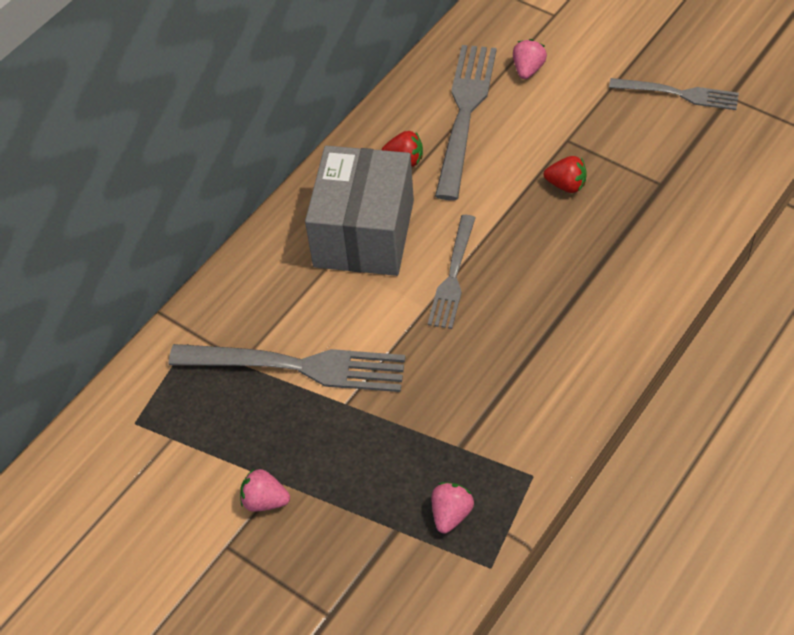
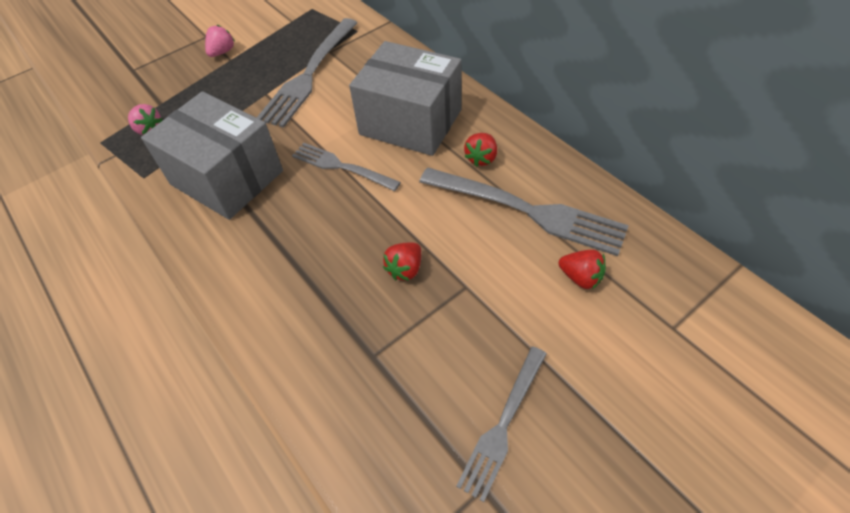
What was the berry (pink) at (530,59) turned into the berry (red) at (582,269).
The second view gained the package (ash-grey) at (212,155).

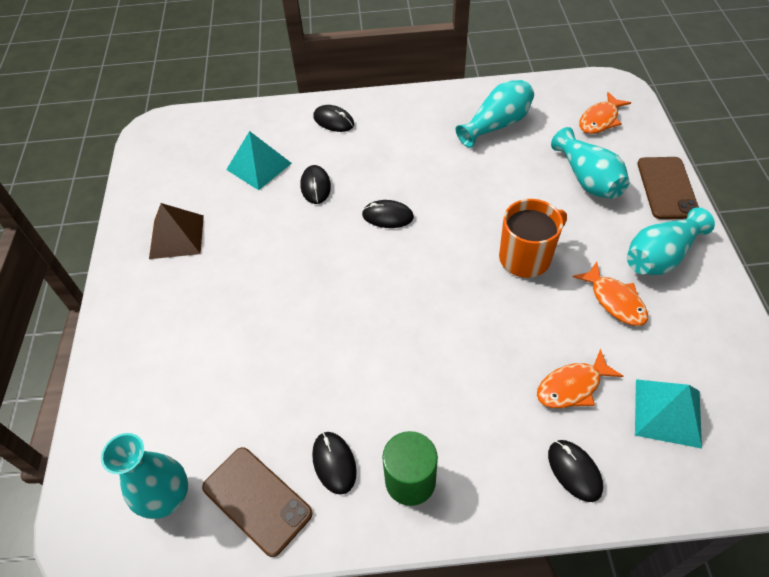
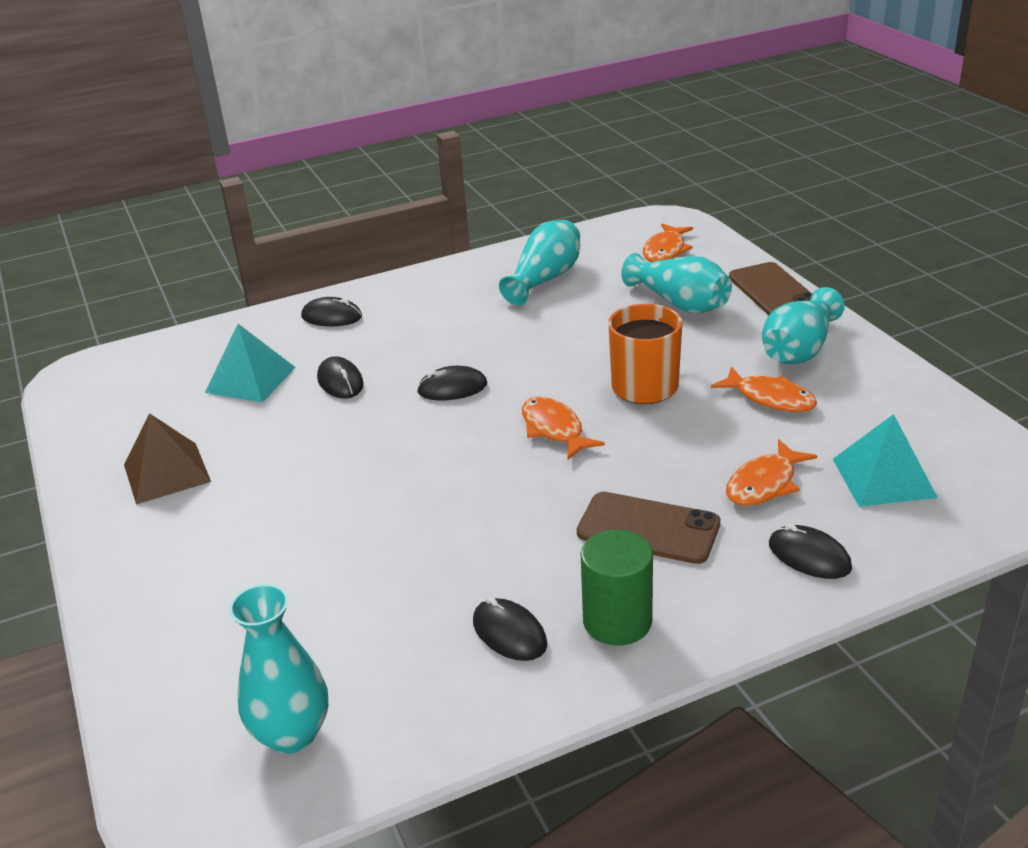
The smartphone (russet) ended up elsewhere, having gone from (257,502) to (648,528).
The second view gained the fish (orange-coloured) at (563,428).

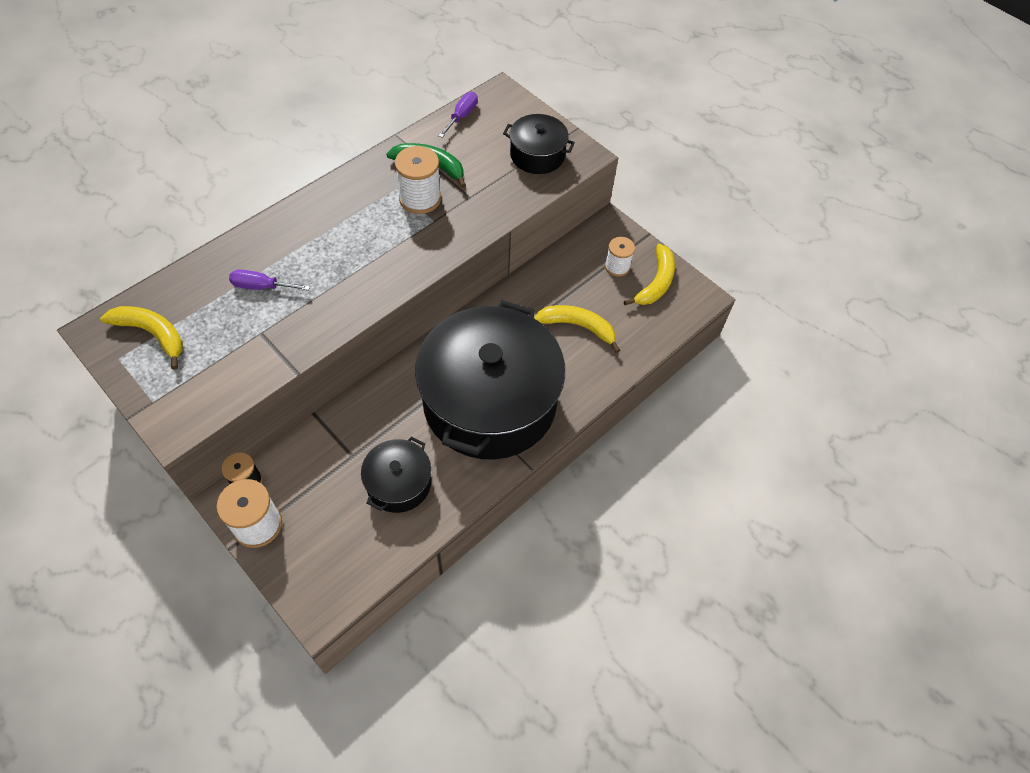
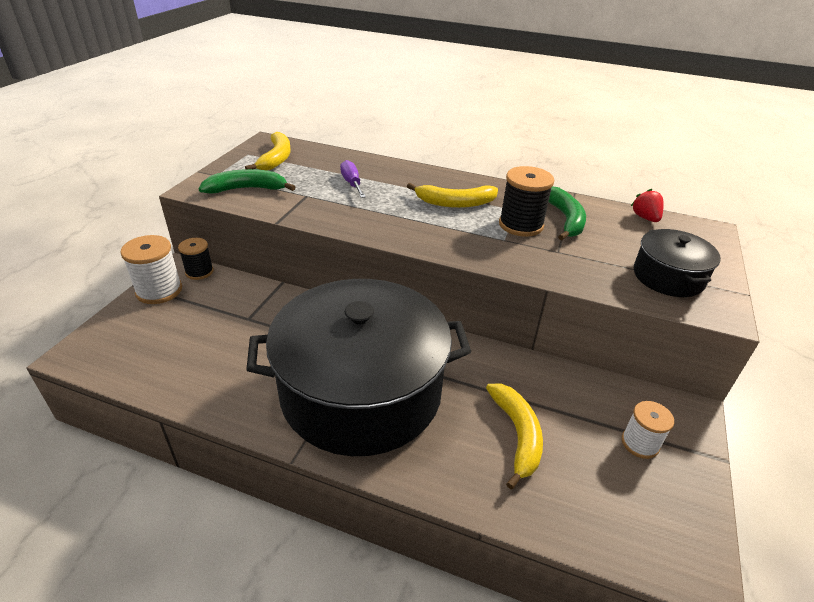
Where the flat screwdriver (violet) stood at (458,115), the berry (red) came to stand at (647,205).
What was the bobbin (white) at (418,180) turned into the bobbin (ebony) at (527,201).
The toy banana (bright yellow) ended up elsewhere, having gone from (649,274) to (452,195).
The second view lost the pot (ebony) at (396,474).
The second view gained the toy banana (emerald) at (247,181).

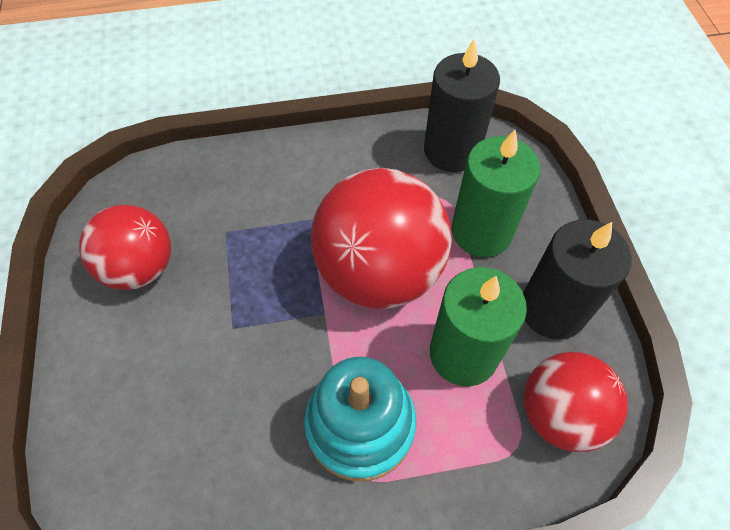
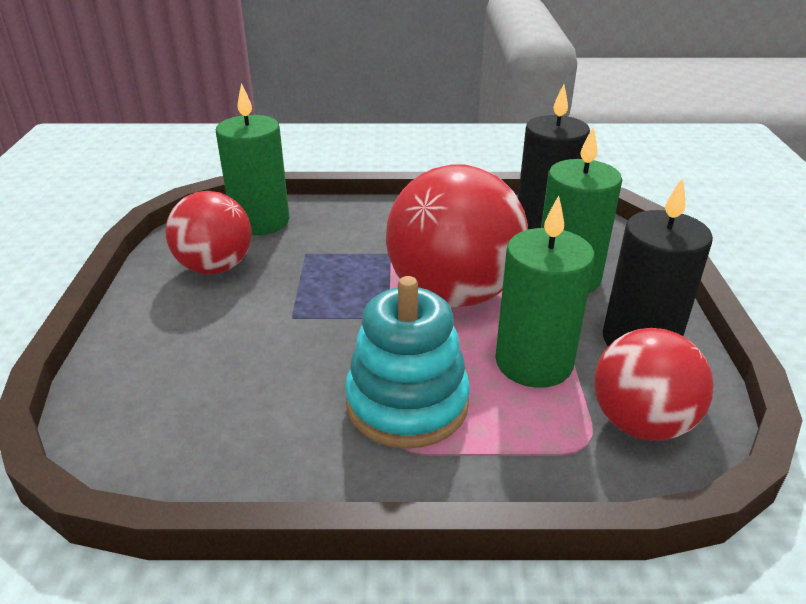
The second view gained the wax candle (emerald) at (253,159).

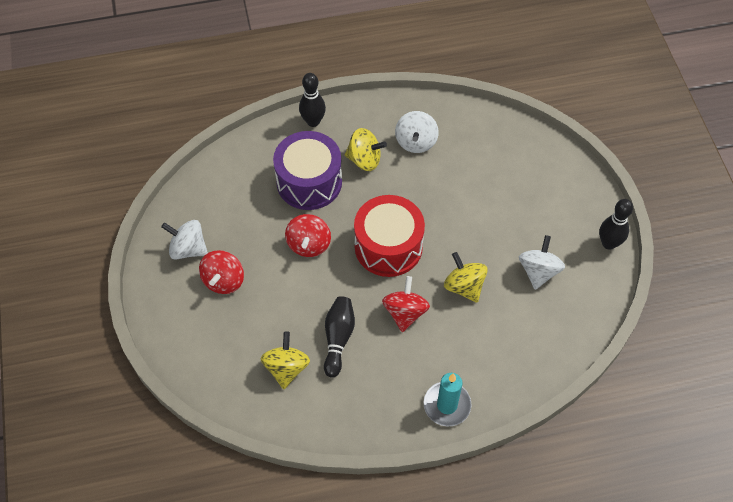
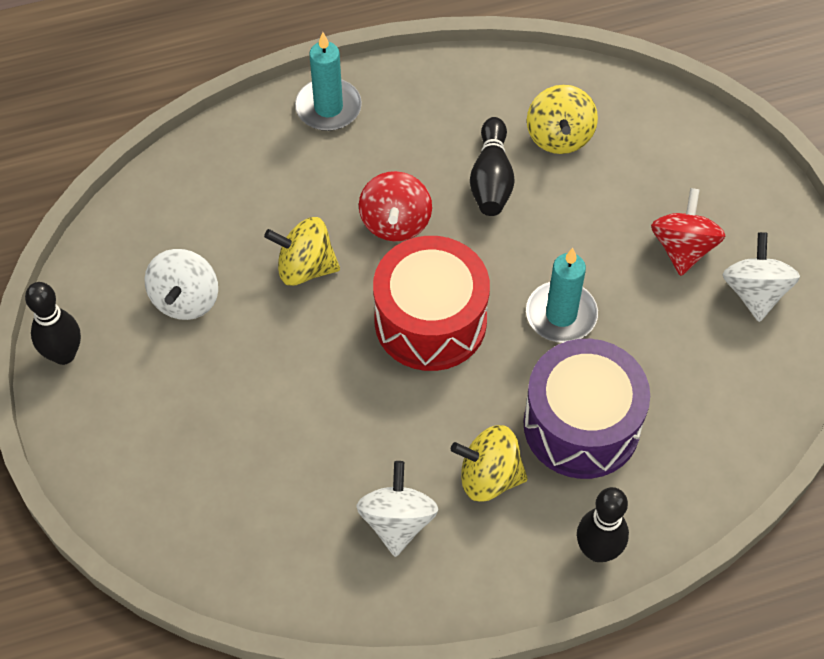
Where the whirligig (red) stood at (308,235), the wax candle (aqua) came to stand at (562,295).
The whirligig (white) at (184,240) ended up facing another way, 105 degrees counterclockwise from before.
The whirligig (bright yellow) at (466,277) ended up facing another way, 135 degrees clockwise from before.

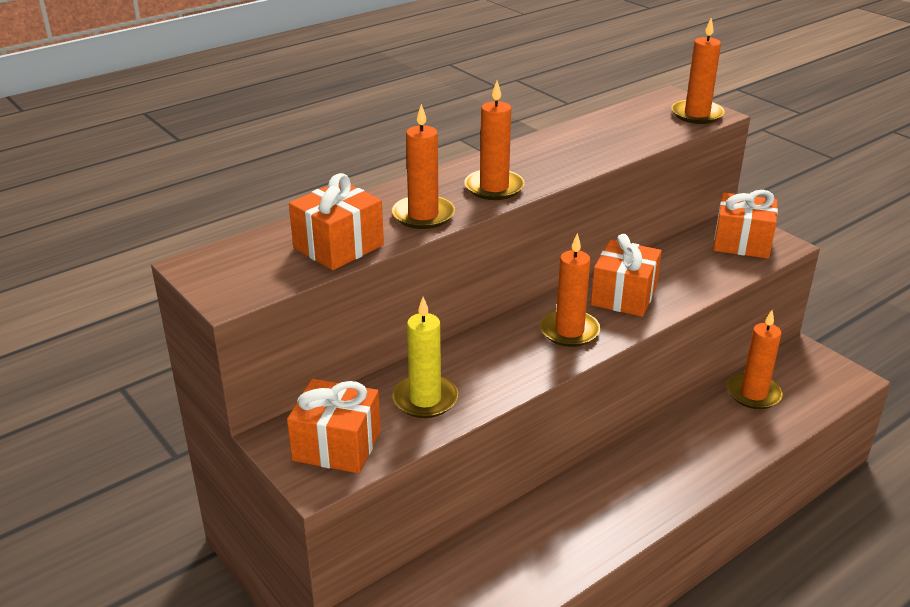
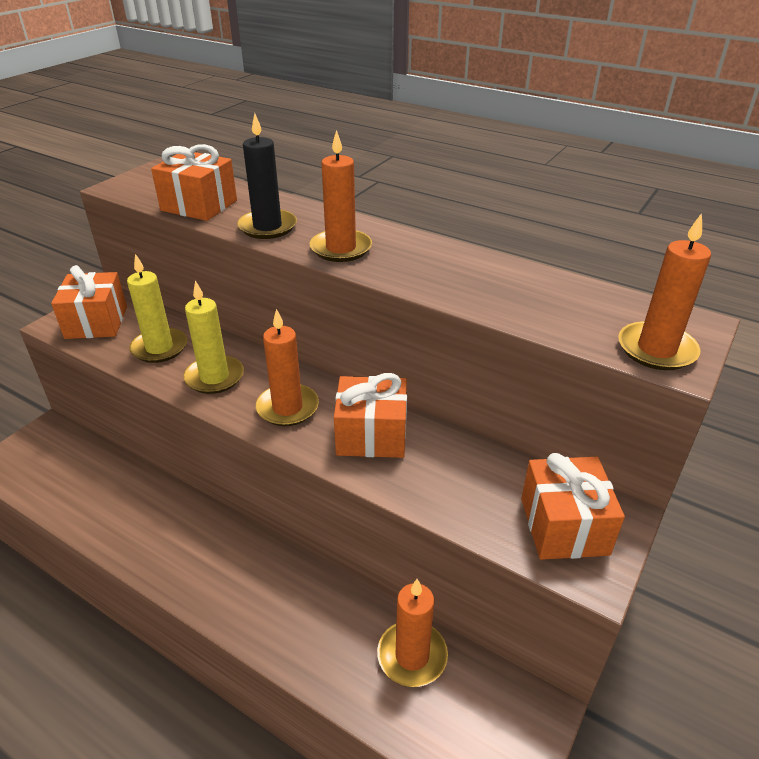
What was the wax candle (orange-coloured) at (423,166) turned into the wax candle (ebony) at (267,176).
The second view gained the wax candle (bright yellow) at (213,337).

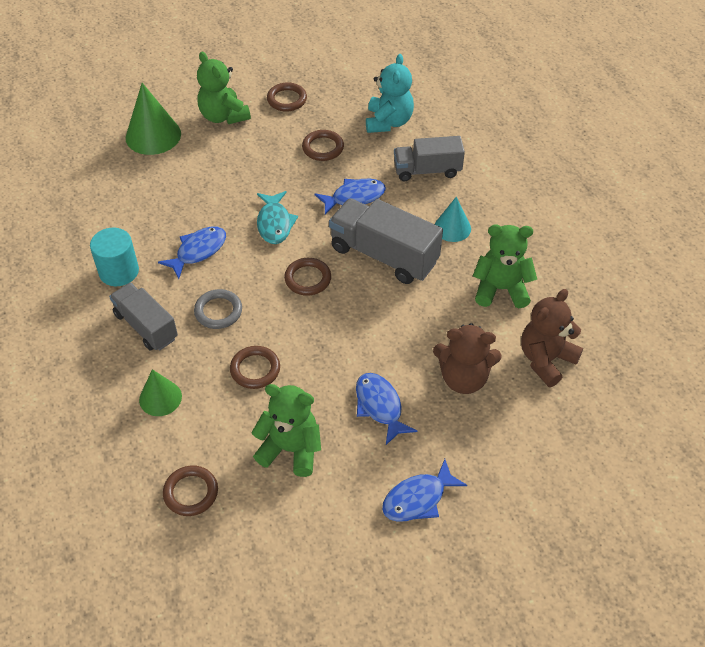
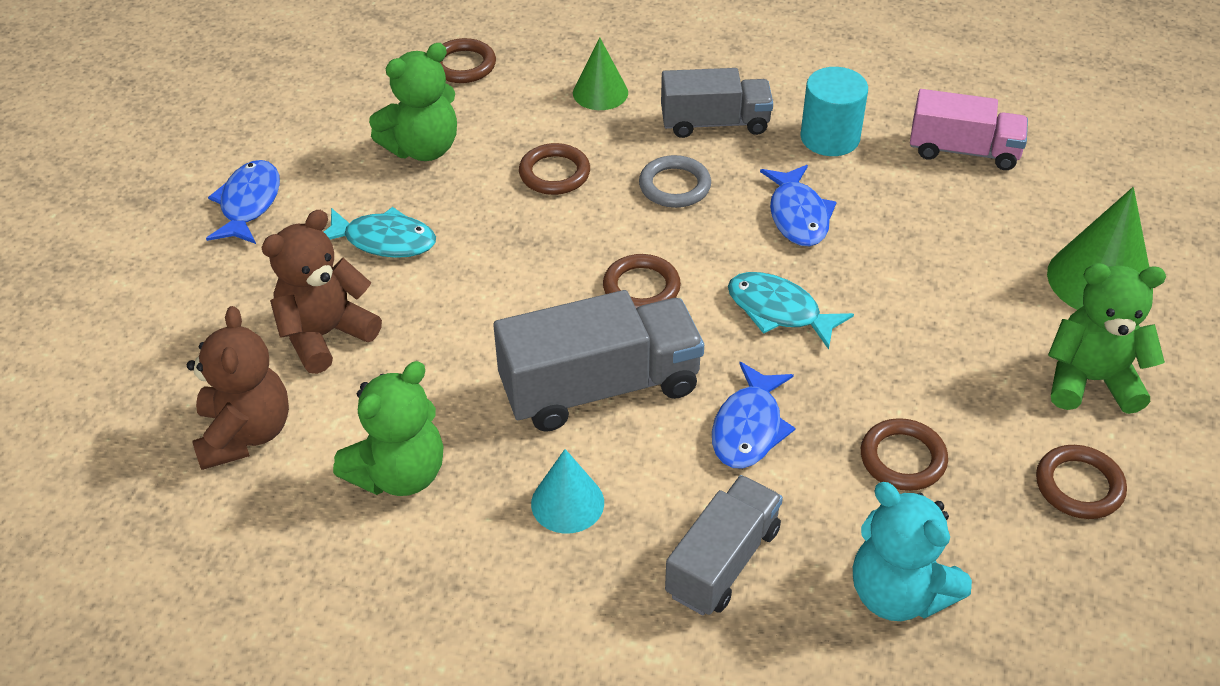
What was the fish (royal blue) at (386,409) turned into the fish (aqua) at (380,232).
The second view gained the truck (pink) at (969,129).

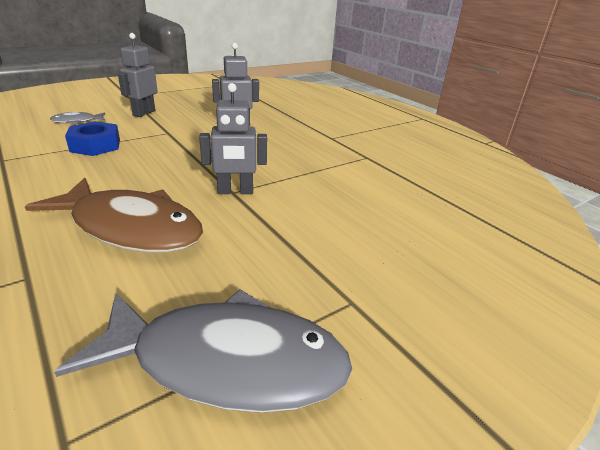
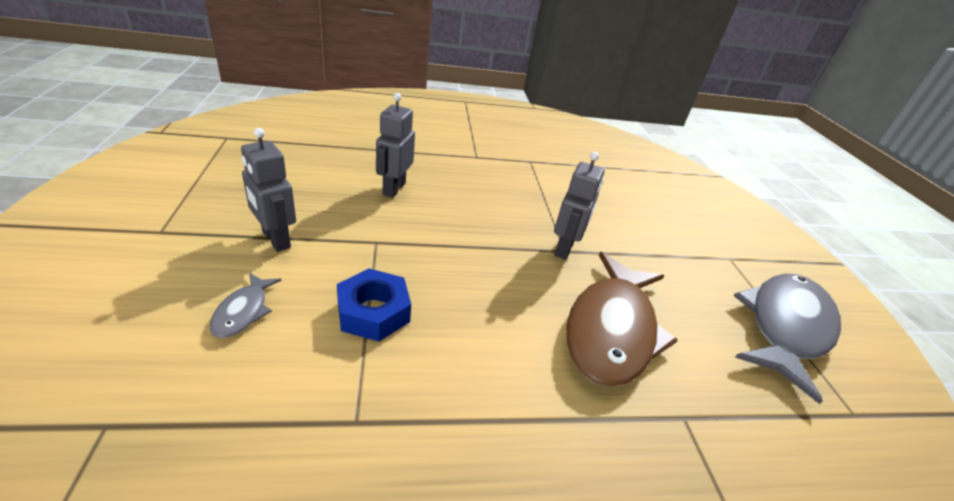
The fish (russet) at (114,215) ended up facing another way, 150 degrees clockwise from before.

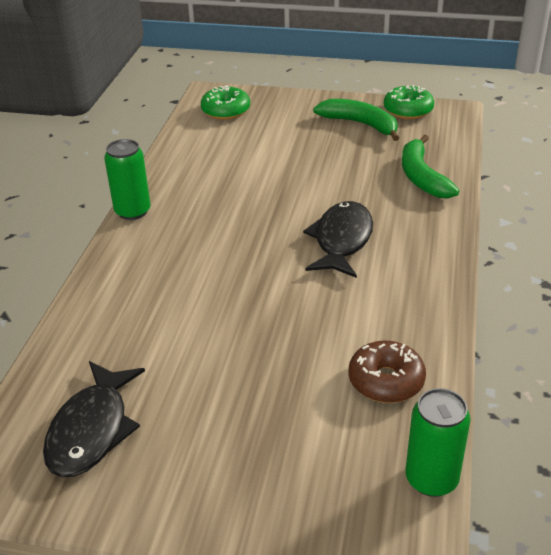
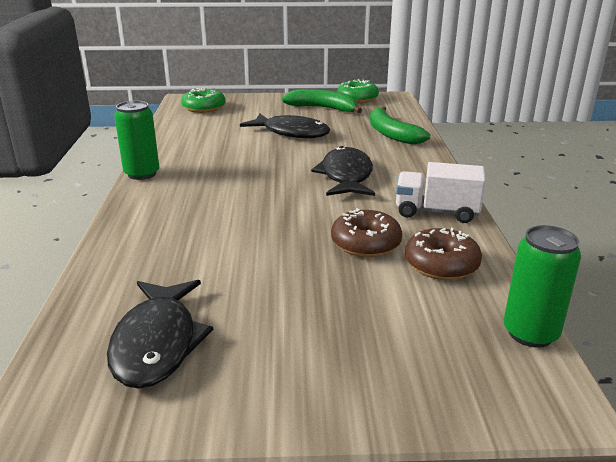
The second view gained the fish (ebony) at (285,125).
The second view gained the truck (white) at (441,192).
The second view gained the doughnut (russet) at (366,232).

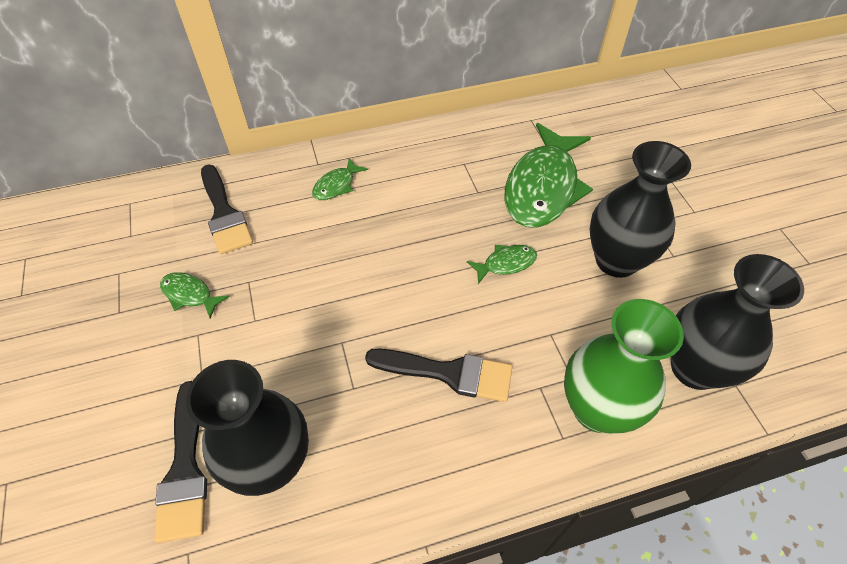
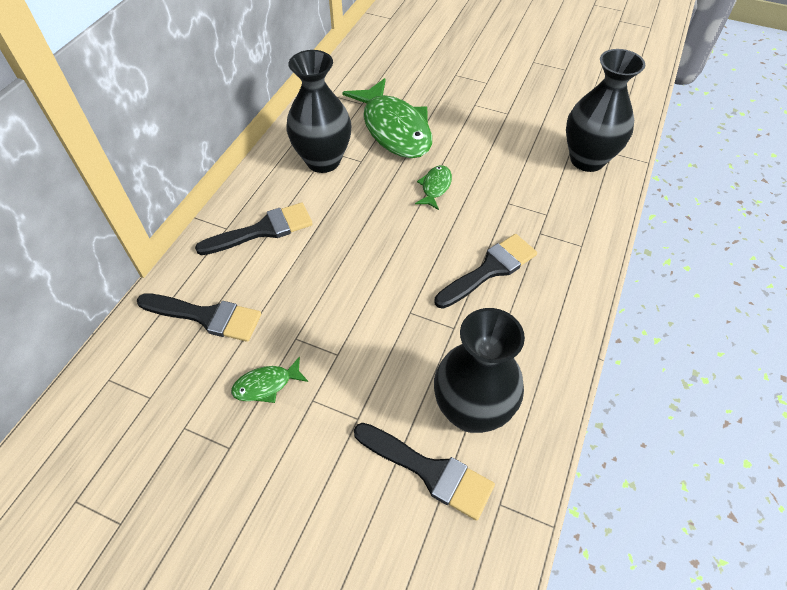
The flower vase (ebony) ended up elsewhere, having gone from (640,209) to (318,111).
Where the fish (emerald) stood at (340,179), the paintbrush (ebony) came to stand at (254,229).
The second view lost the flower vase (emerald) at (624,366).

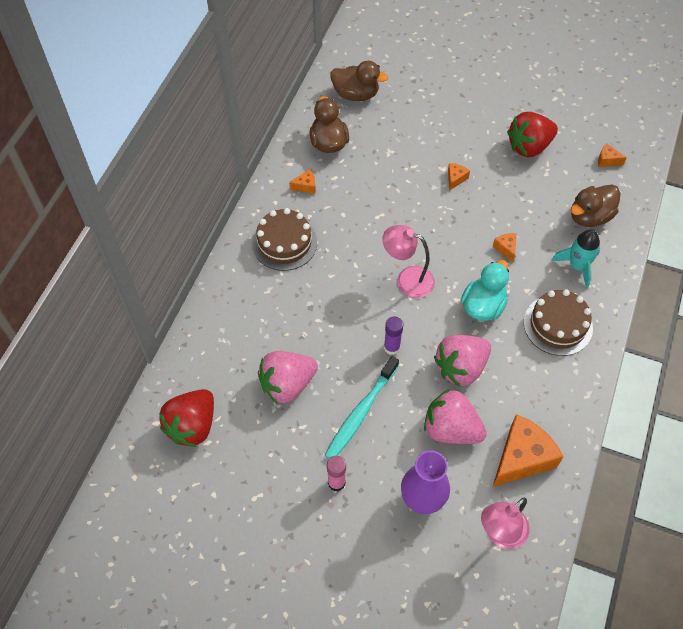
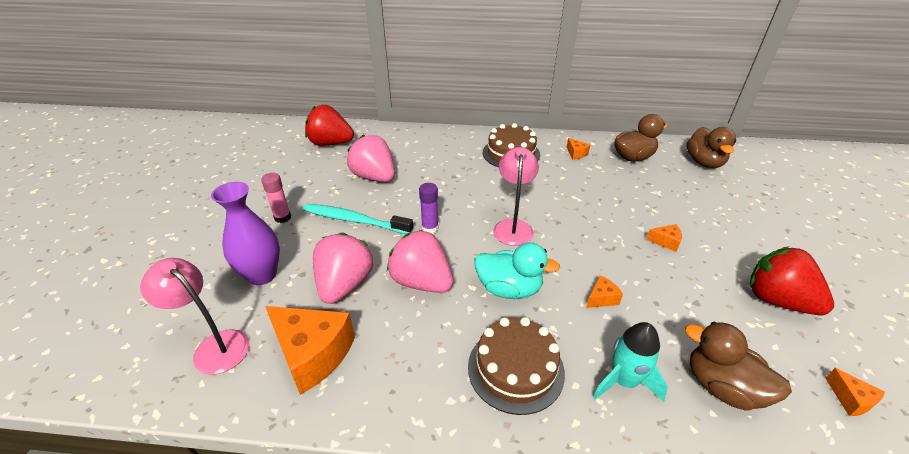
The piece of cheese (orange-coloured) at (612,155) ended up facing another way, 150 degrees clockwise from before.

